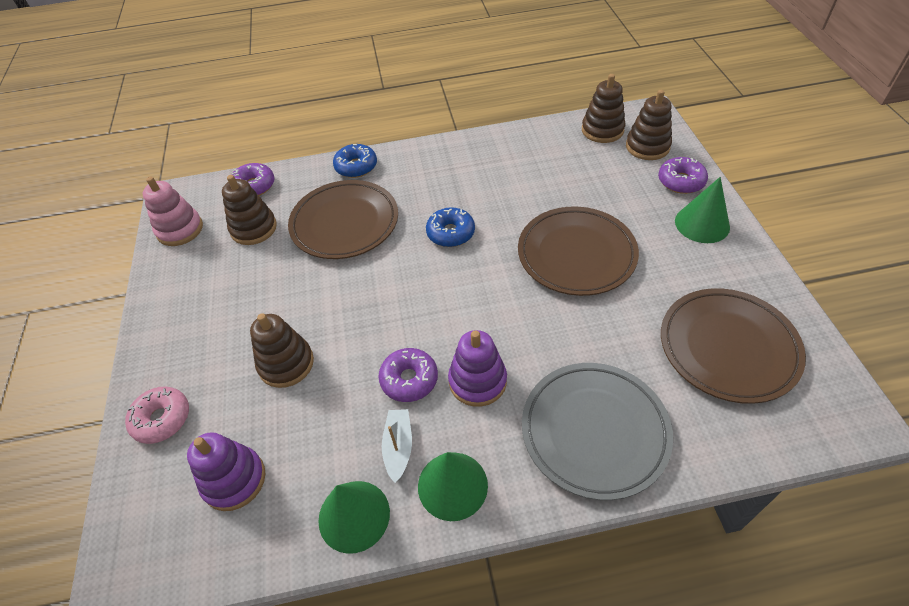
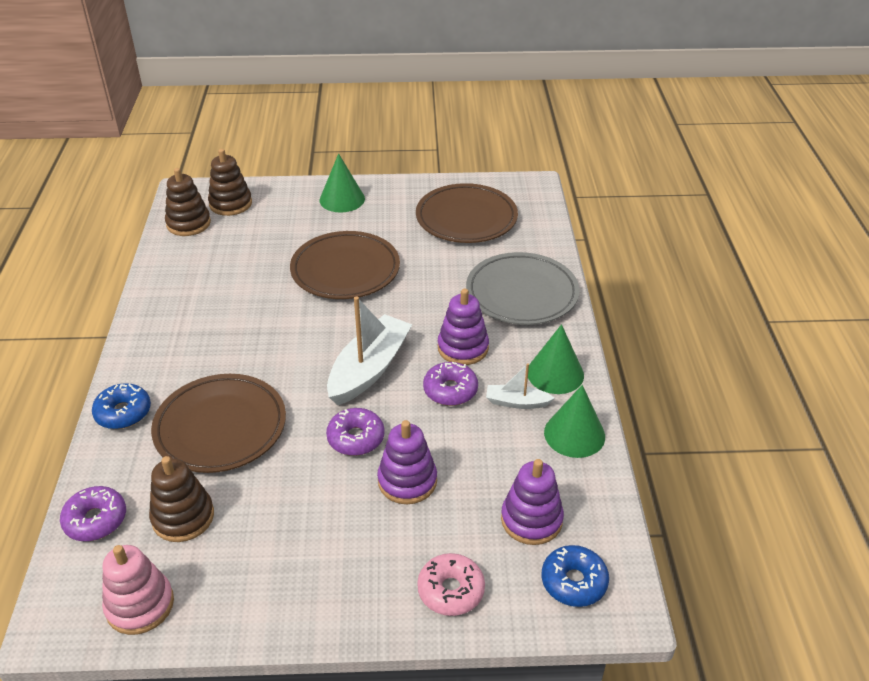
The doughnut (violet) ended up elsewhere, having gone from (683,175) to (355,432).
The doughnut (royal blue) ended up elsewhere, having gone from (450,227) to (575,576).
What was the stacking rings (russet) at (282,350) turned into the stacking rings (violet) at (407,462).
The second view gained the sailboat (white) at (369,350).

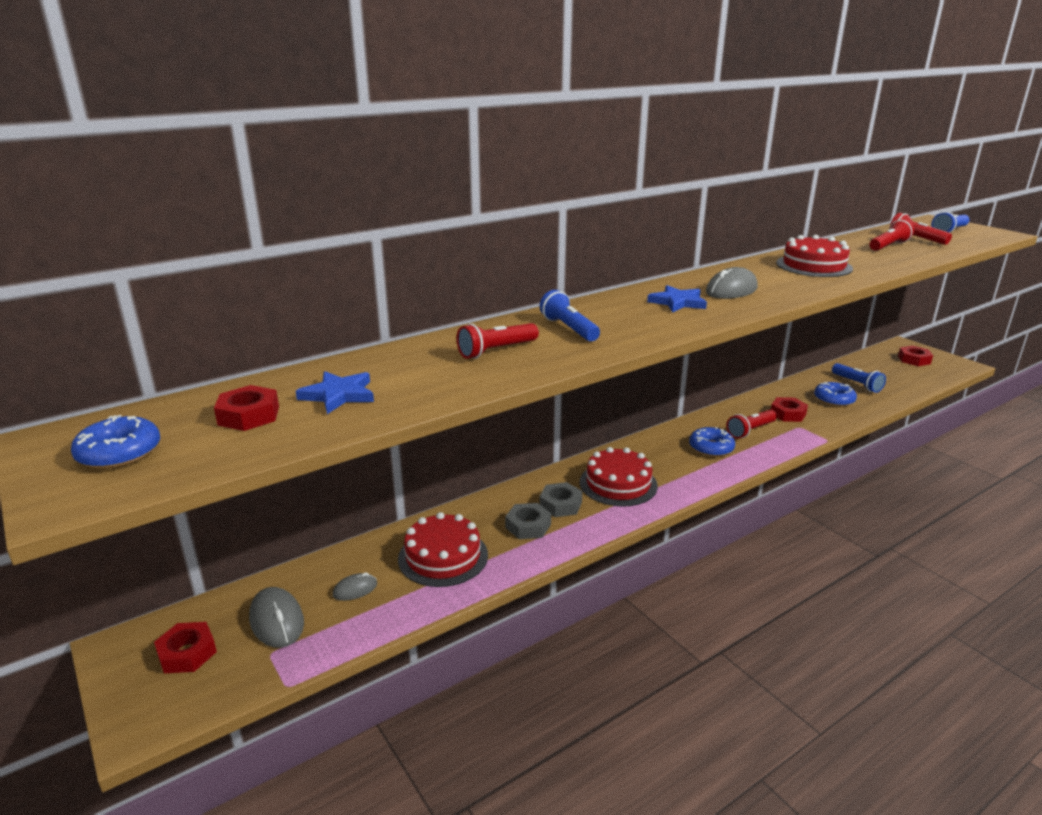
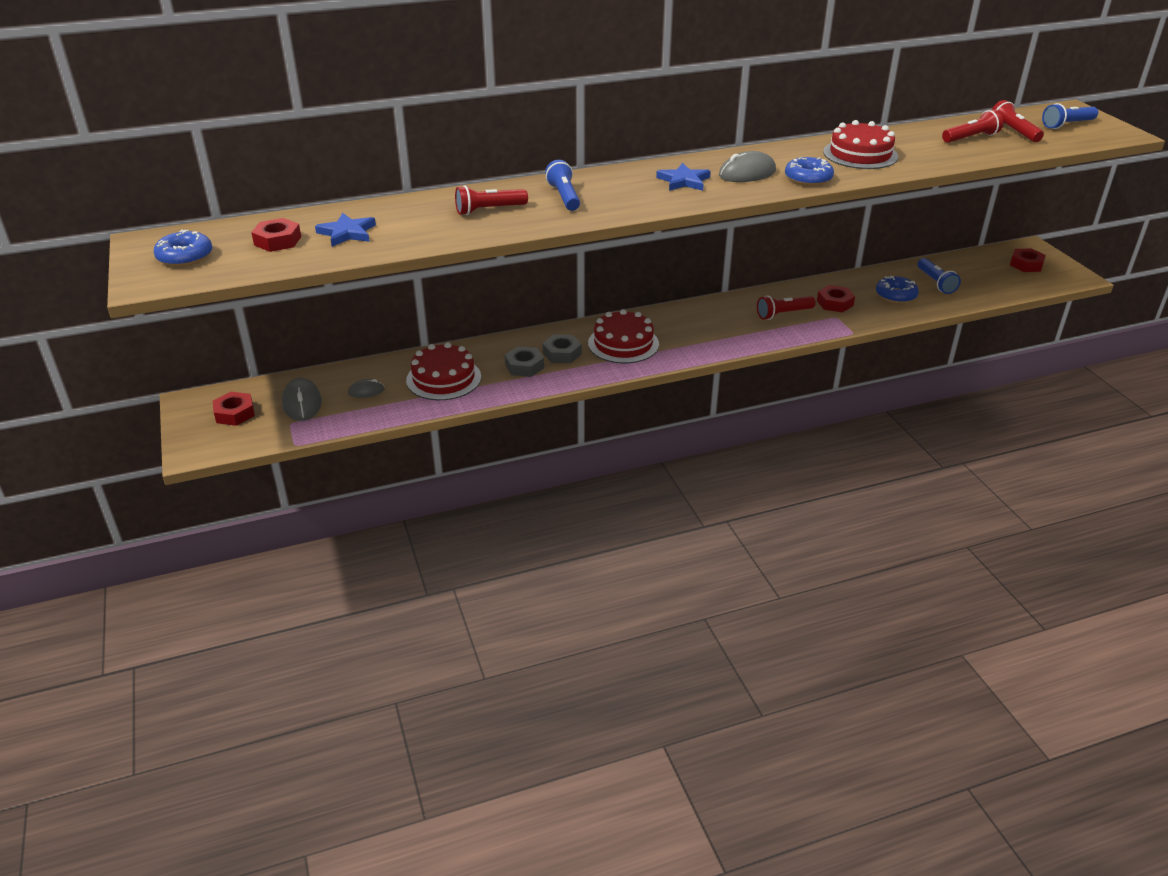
The doughnut (royal blue) ended up elsewhere, having gone from (712,442) to (809,171).

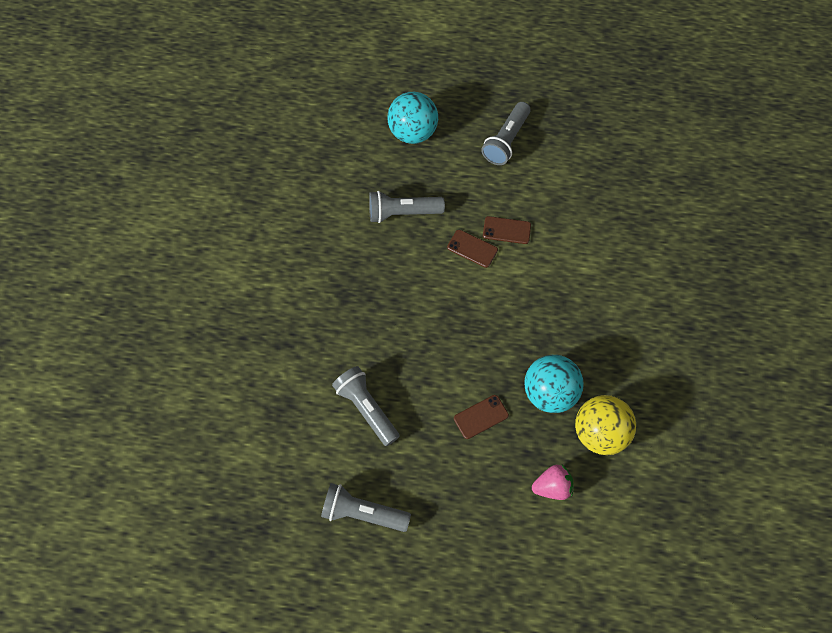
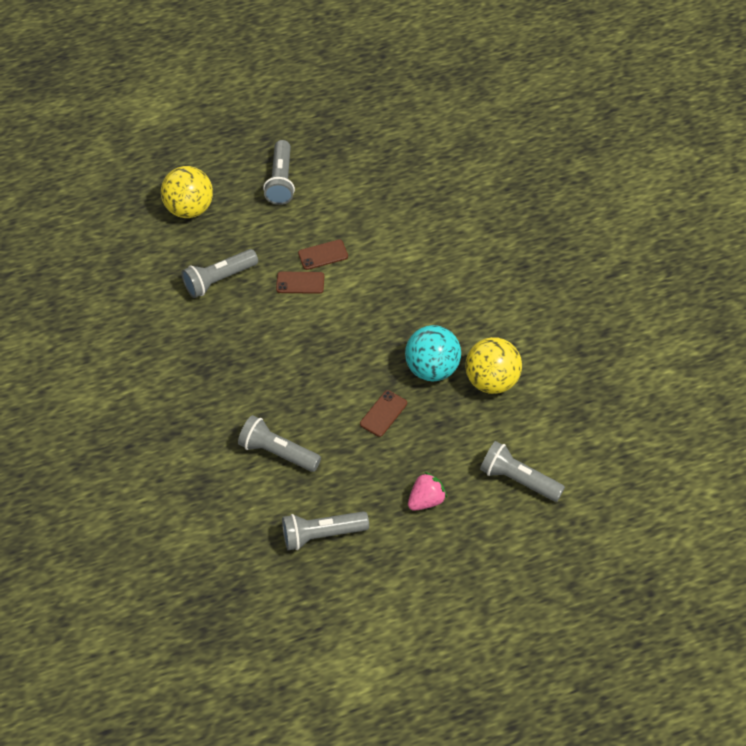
What was the ball (aqua) at (412,118) turned into the ball (bright yellow) at (187,192).
The berry (pink) ended up elsewhere, having gone from (553,482) to (427,491).
The second view gained the torch (ash-grey) at (522,471).

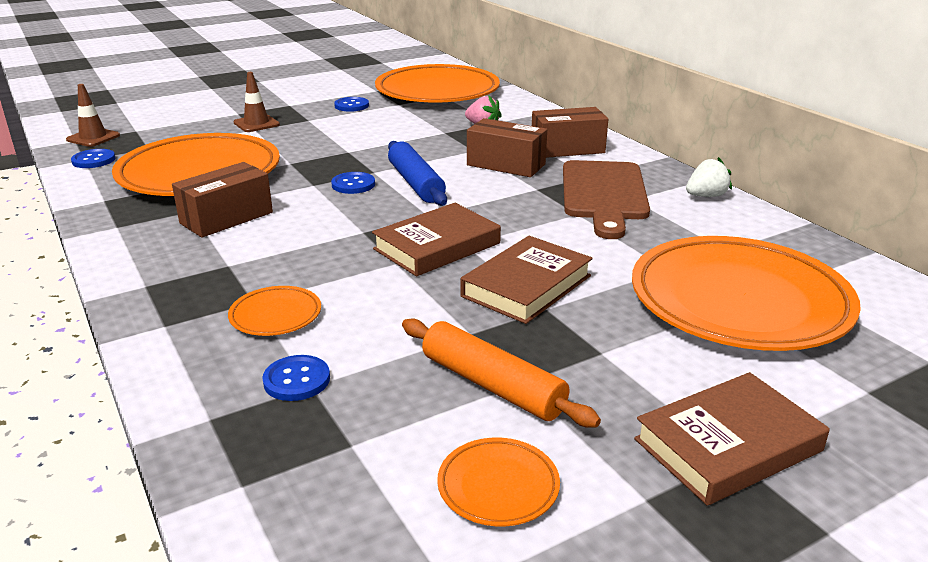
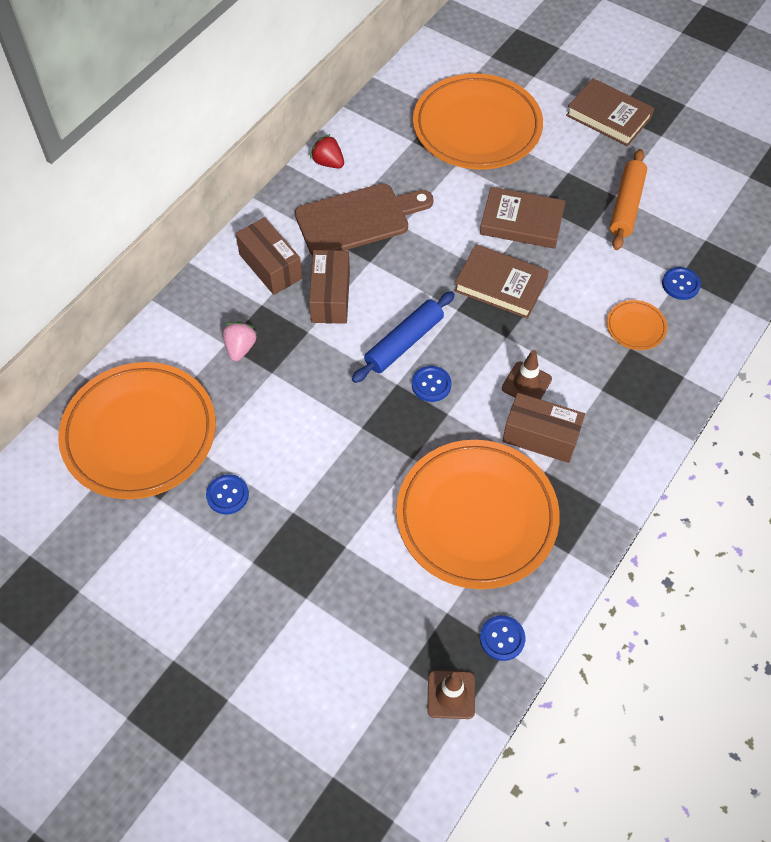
The road cone (russet) ended up elsewhere, having gone from (256,102) to (527,375).
What was the berry (white) at (709,177) turned into the berry (red) at (327,151).
The second view lost the plate (orange-coloured) at (498,482).

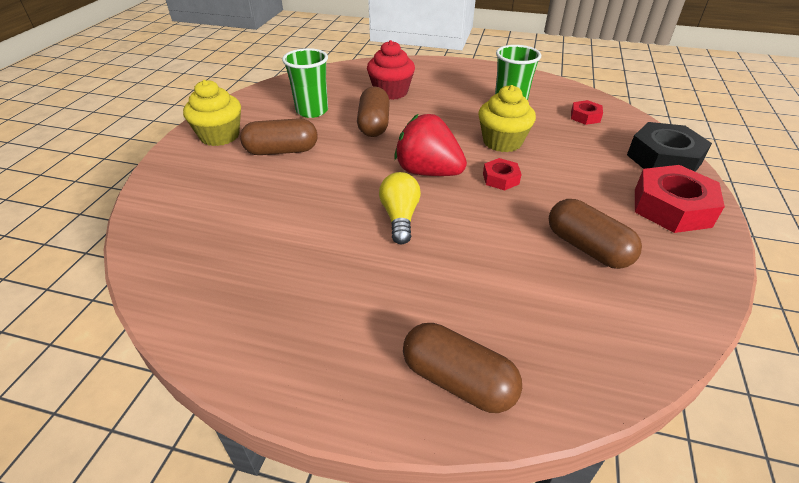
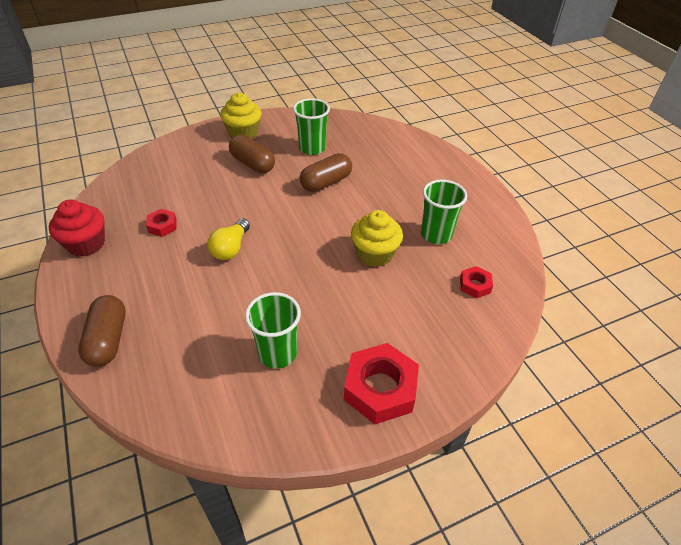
The fairy cake (red) ended up elsewhere, having gone from (391,70) to (77,227).
The second view lost the berry (red) at (430,145).
The second view lost the hexagon nut (ebony) at (669,147).
The hexagon nut (red) ended up elsewhere, having gone from (502,174) to (161,223).
The light bulb (bright yellow) at (400,208) ended up facing another way, 150 degrees clockwise from before.
Where the pill (russet) stood at (595,234), the cup (emerald) came to stand at (273,330).

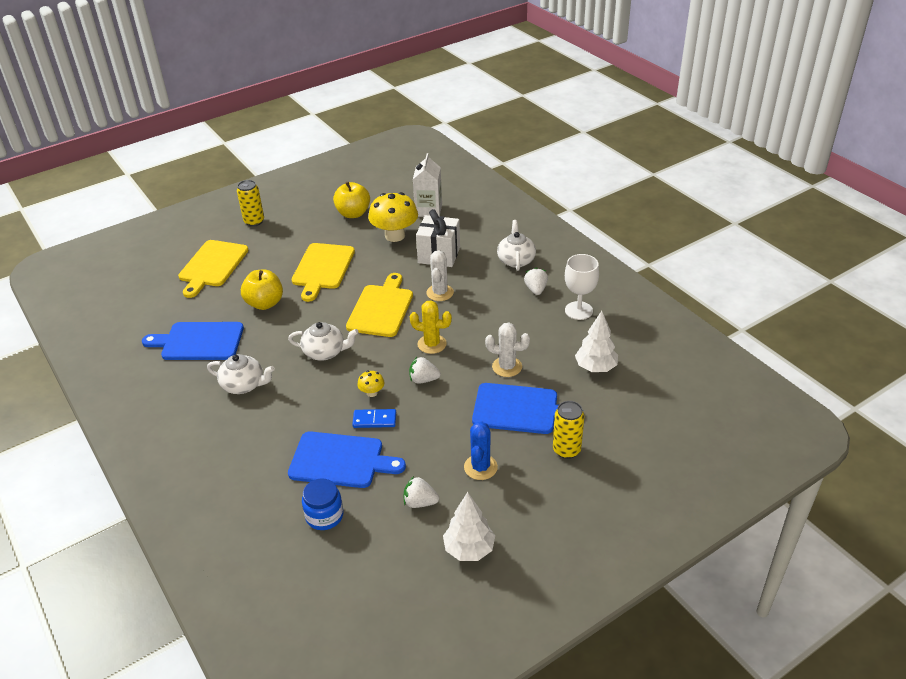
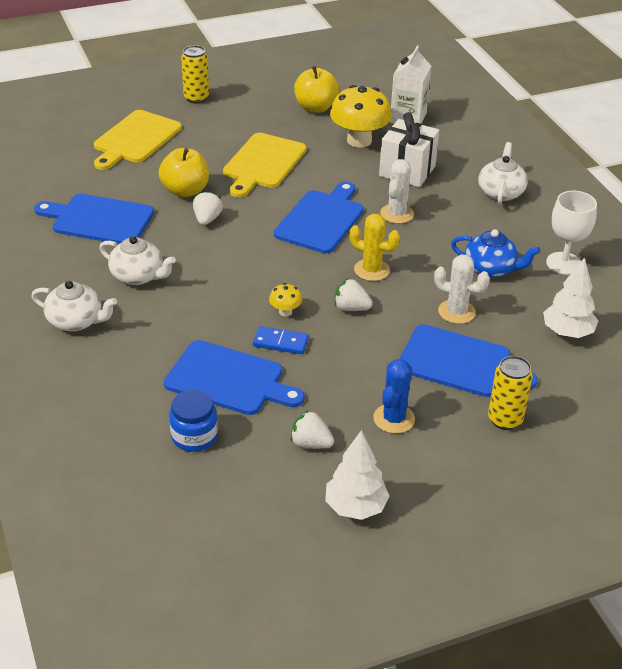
The berry (white) ended up elsewhere, having gone from (536,281) to (208,208).
What was the cutting board (bright yellow) at (379,305) turned into the cutting board (royal blue) at (319,218).
The teapot (white) ended up elsewhere, having gone from (323,341) to (74,306).
The second view gained the teapot (royal blue) at (495,253).

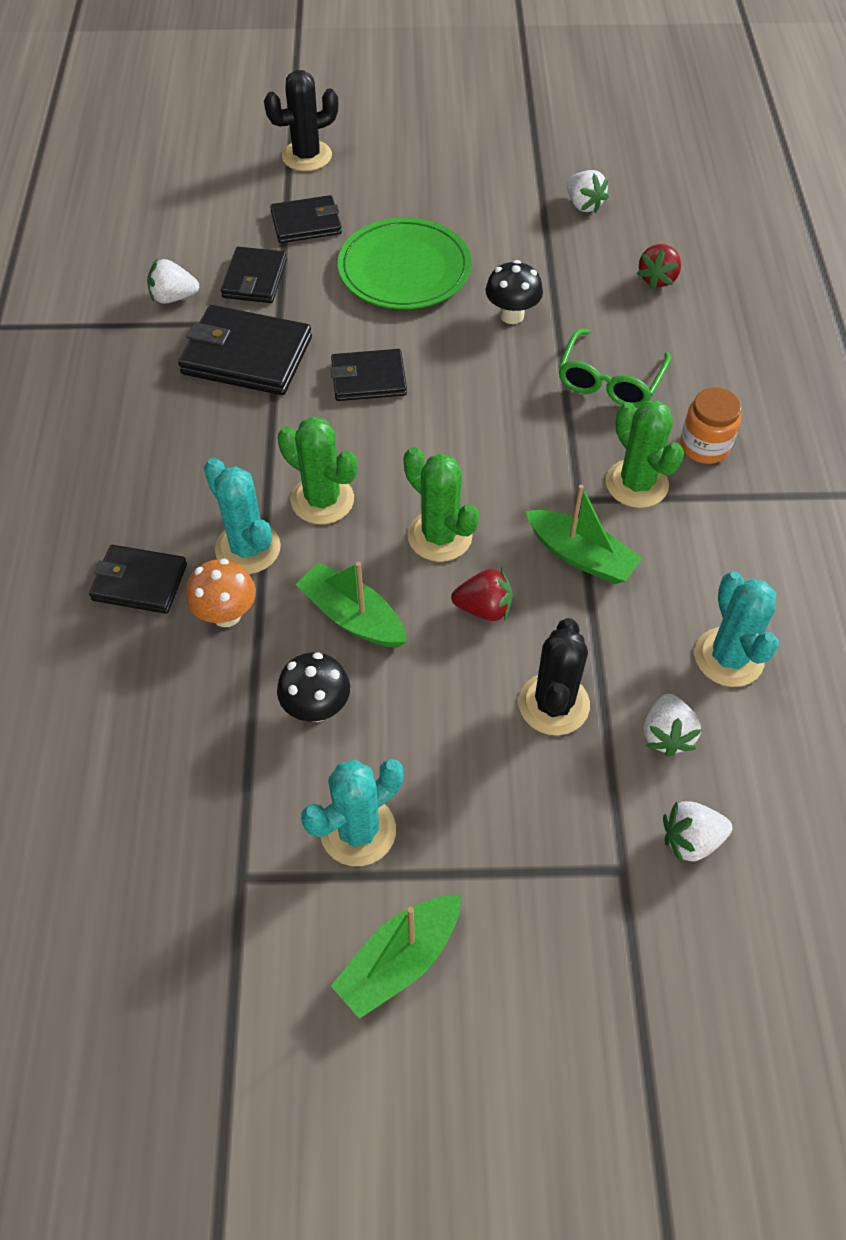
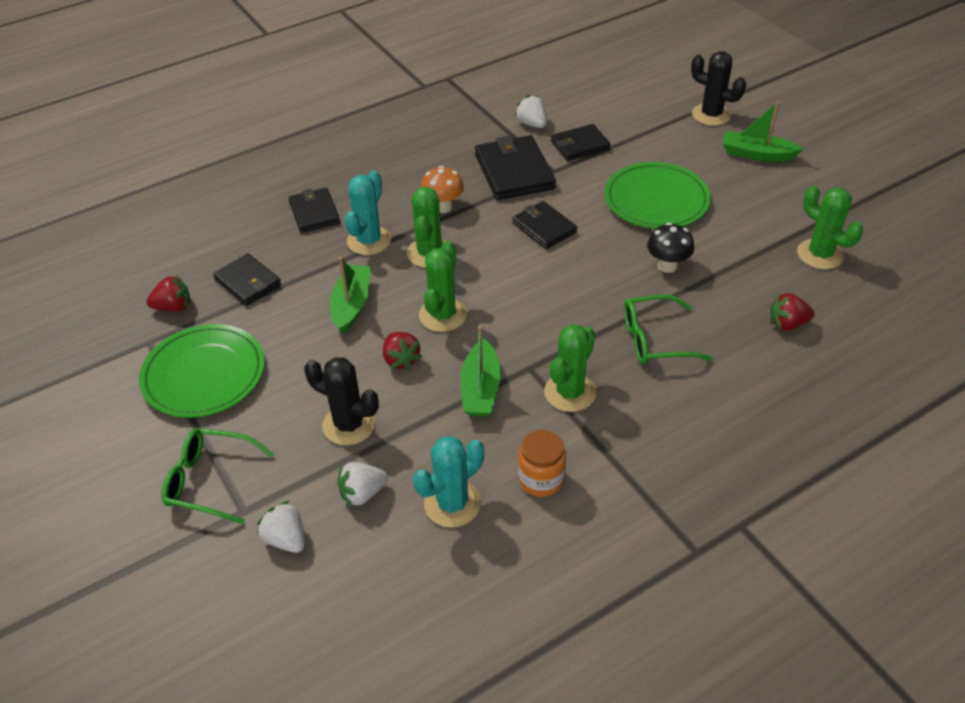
Where the berry (white) stood at (587,192), the saguaro cactus (emerald) came to stand at (830,227).
The wallet (ebony) ended up elsewhere, having gone from (306,219) to (247,279).
The jar (orange-coloured) ended up elsewhere, having gone from (710,425) to (542,463).
The toadstool (orange-coloured) ended up elsewhere, having gone from (221,593) to (442,189).
The saguaro cactus (ebony) at (554,676) ended up facing another way, 45 degrees clockwise from before.
The second view lost the toadstool (ebony) at (313,687).
Where the saguaro cactus (aqua) stood at (352,812), the plate (emerald) came to stand at (202,371).
The sailboat (emerald) ended up elsewhere, having gone from (396,957) to (763,131).
The second view gained the berry (red) at (168,293).
The second view gained the glasses (emerald) at (218,476).

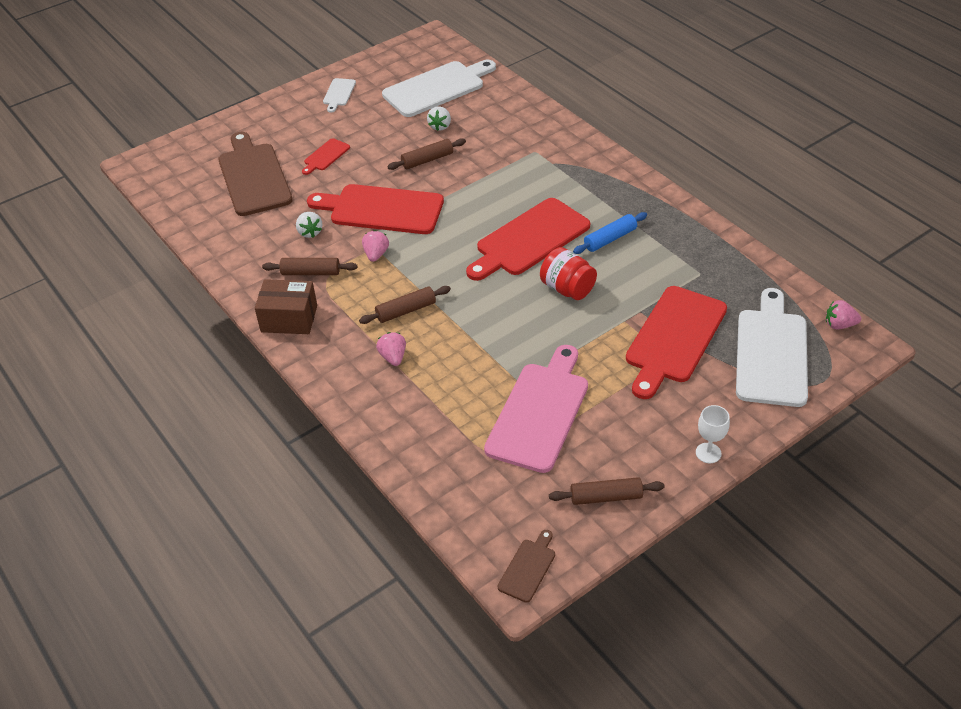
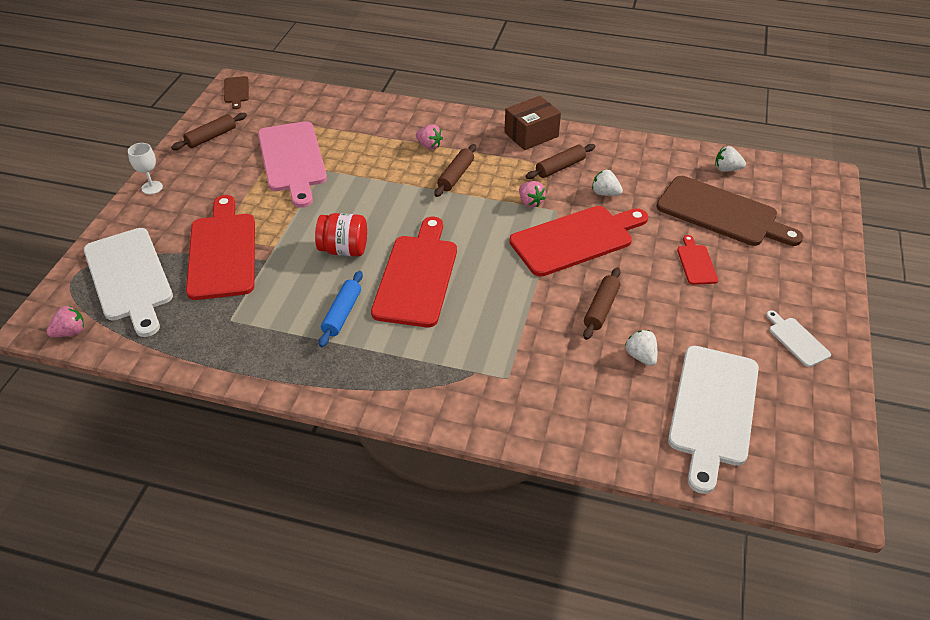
The second view gained the berry (white) at (730,159).

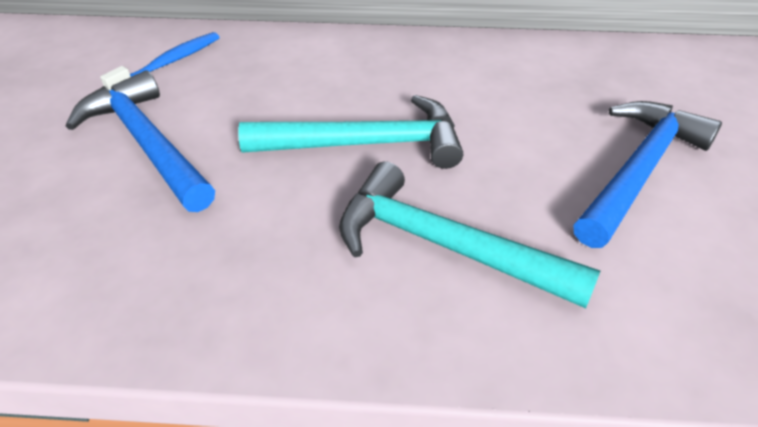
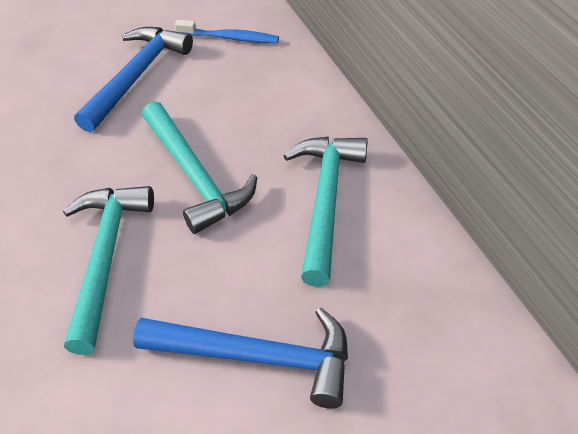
The second view gained the claw hammer (aqua) at (326,211).

